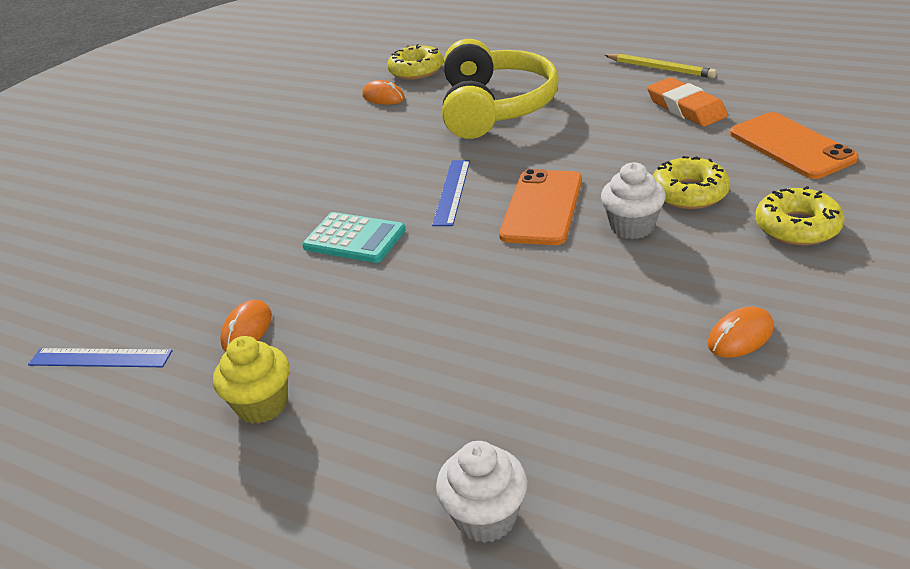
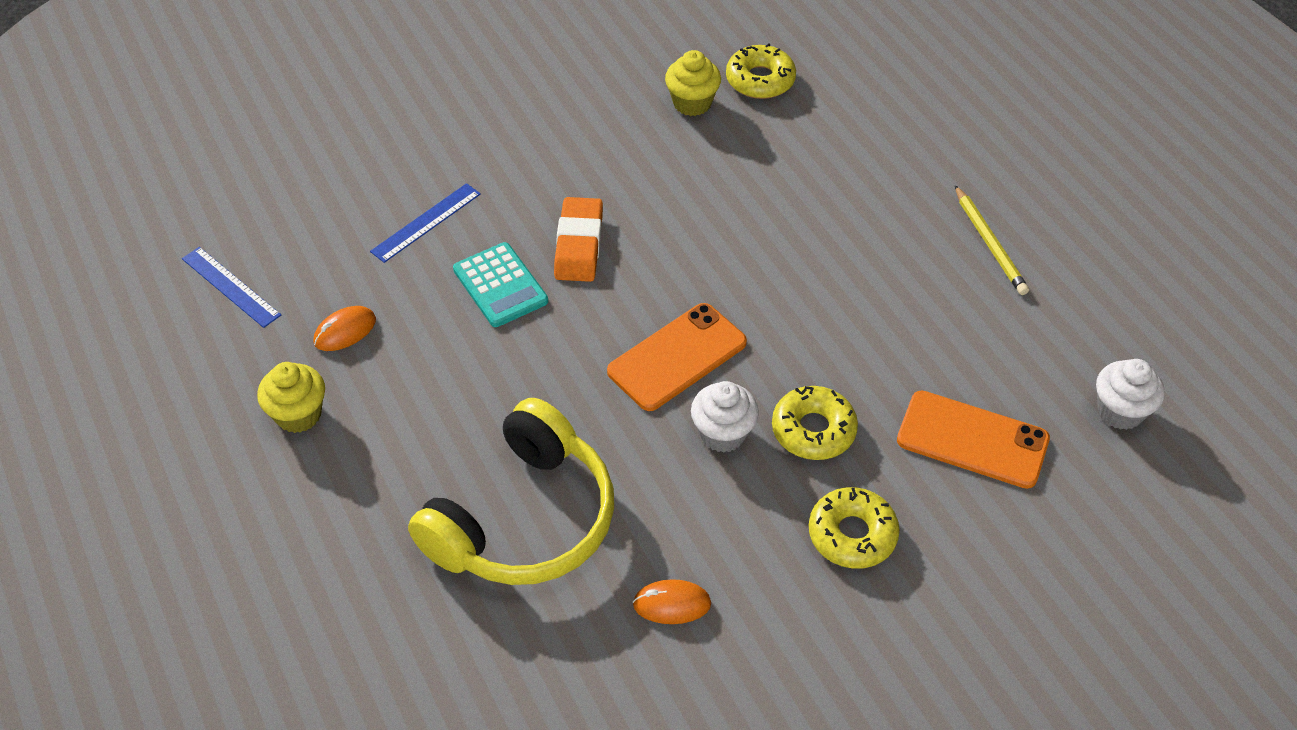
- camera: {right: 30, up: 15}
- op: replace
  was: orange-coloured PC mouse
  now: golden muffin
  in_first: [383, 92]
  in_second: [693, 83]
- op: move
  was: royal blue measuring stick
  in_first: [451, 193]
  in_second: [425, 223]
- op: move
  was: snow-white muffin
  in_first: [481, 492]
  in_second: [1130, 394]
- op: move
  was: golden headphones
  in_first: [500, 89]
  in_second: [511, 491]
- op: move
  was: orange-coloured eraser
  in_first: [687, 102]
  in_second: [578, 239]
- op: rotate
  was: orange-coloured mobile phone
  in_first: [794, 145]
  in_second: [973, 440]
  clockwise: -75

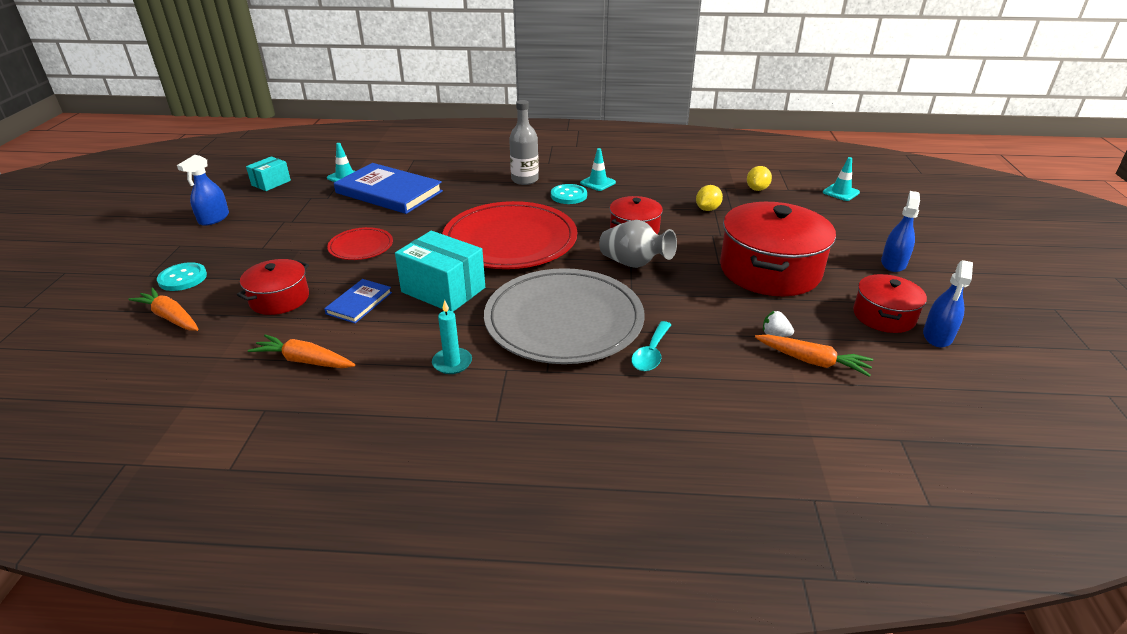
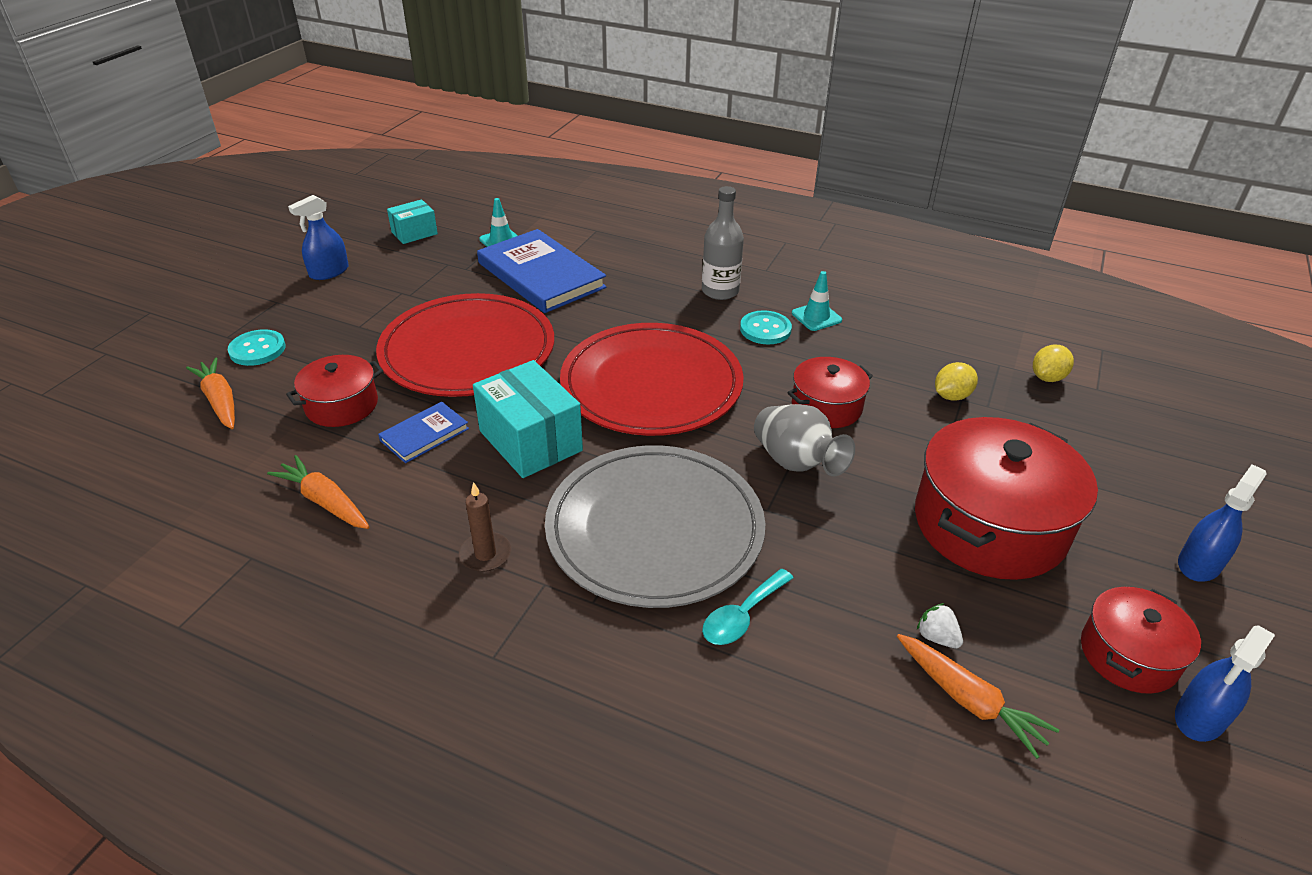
- camera: {right: 20, up: 5}
- op: resize
  was: red flat dish
  in_first: [360, 243]
  in_second: [465, 345]
  ratio: 2.13
- op: recolor
  was: aqua candle
  now: russet candle
  in_first: [452, 337]
  in_second: [485, 527]
- op: delete
  was: aqua traffic cone
  in_first: [841, 179]

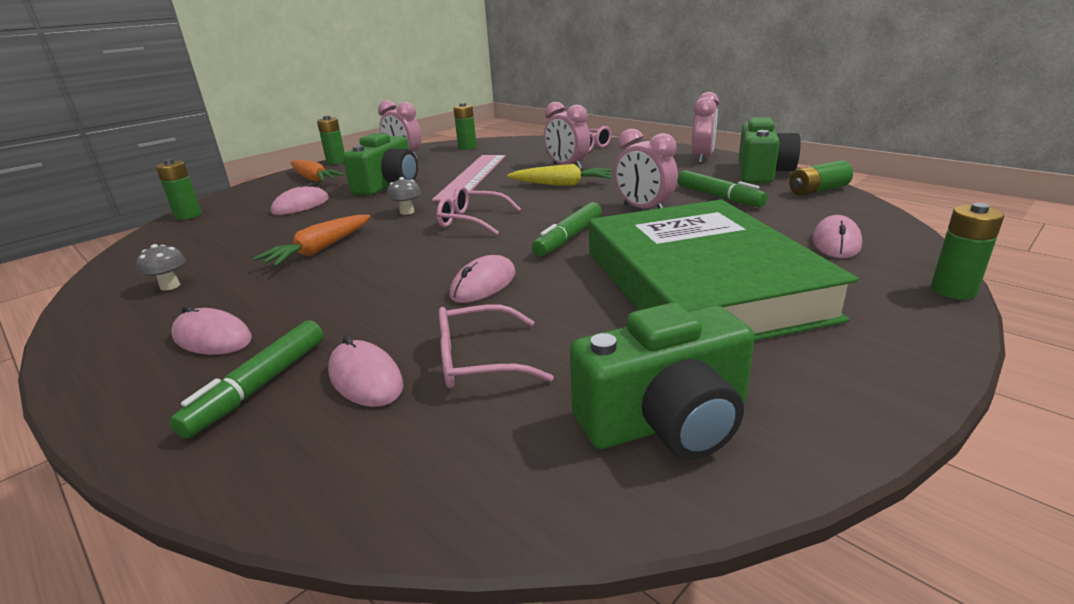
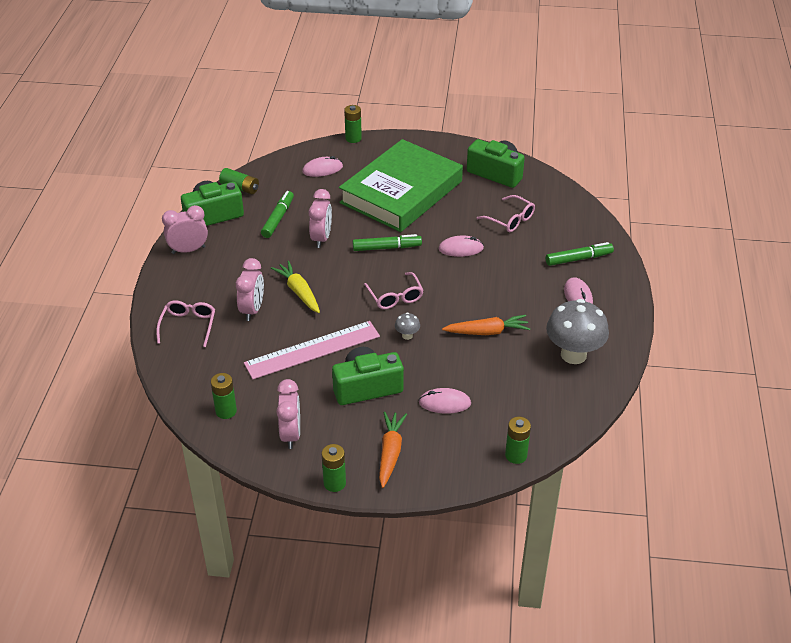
- camera: {right: -130, up: 15}
- op: resize
  was: gray fungus
  in_first: [161, 267]
  in_second: [577, 331]
  ratio: 2.35
- op: delete
  was: rosy PC mouse
  in_first: [366, 371]

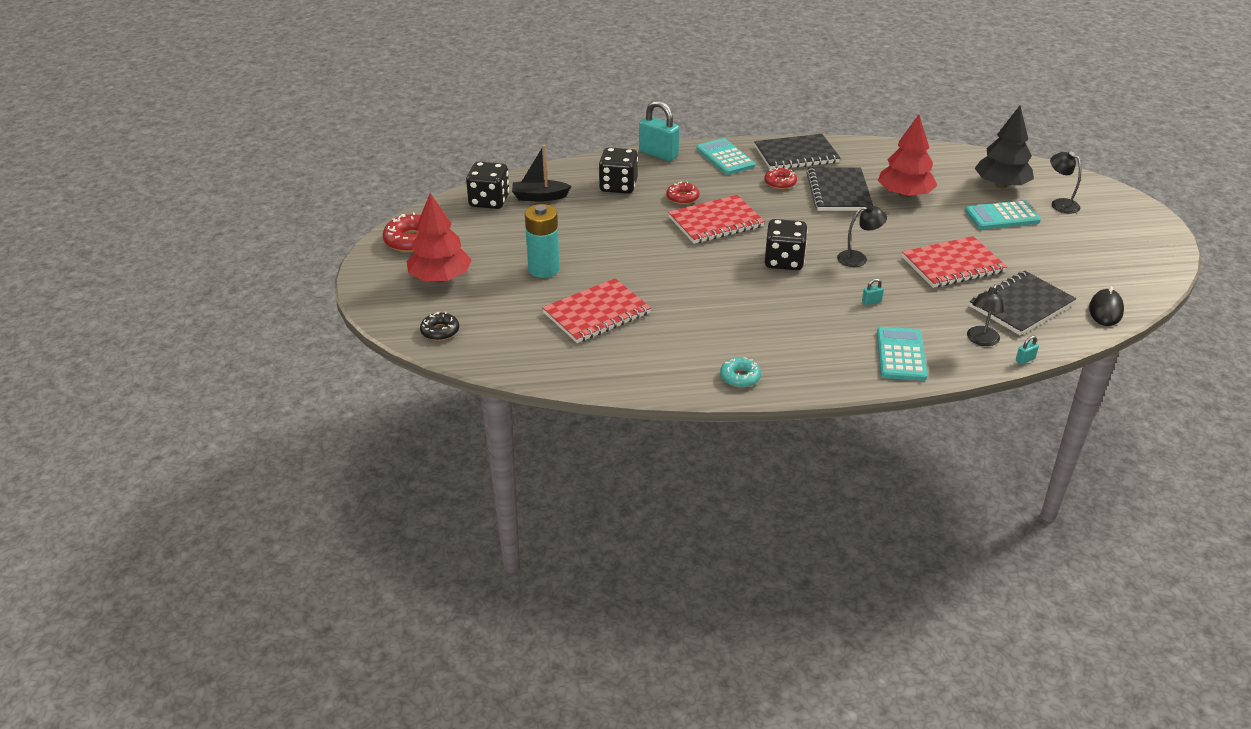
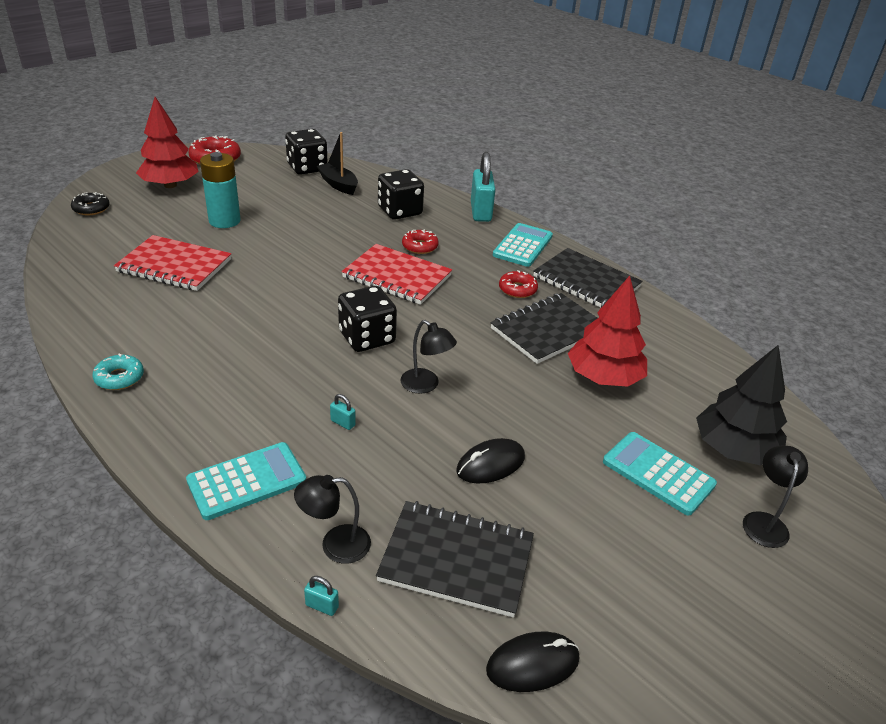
- camera: {right: 50, up: 0}
- op: replace
  was: red notepad
  now: jet-black PC mouse
  in_first: [954, 262]
  in_second: [490, 461]

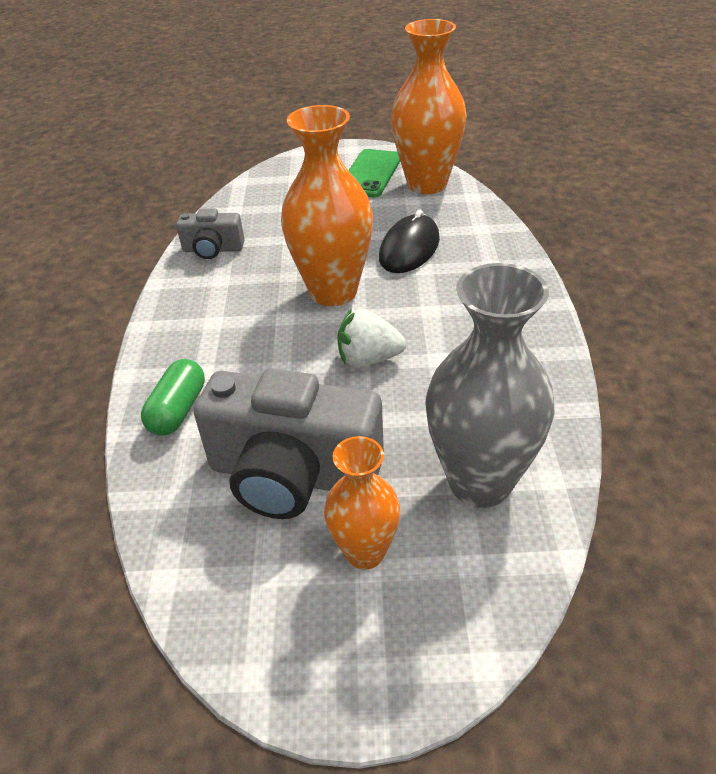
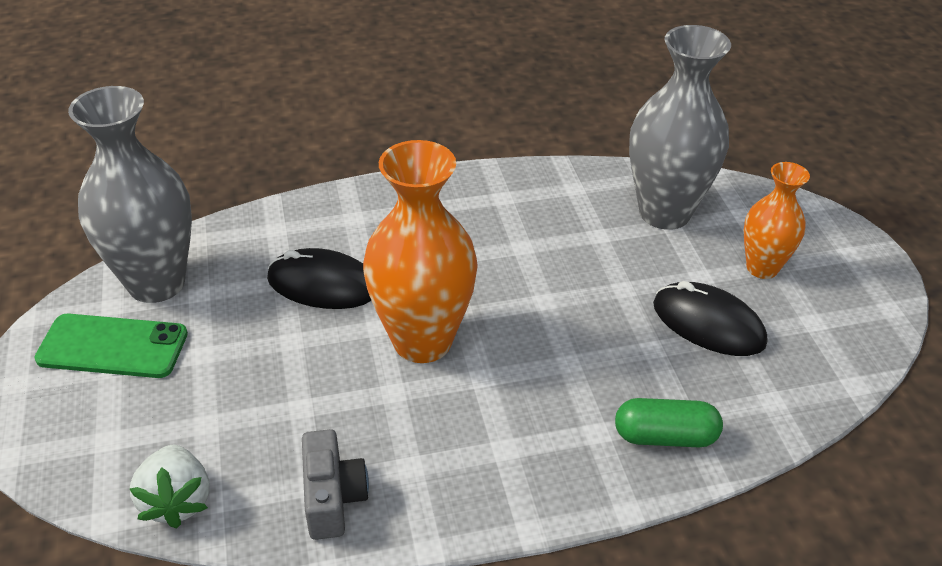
- camera: {right: -105, up: 0}
- op: replace
  was: gray photo camera
  now: jet-black PC mouse
  in_first: [289, 444]
  in_second: [710, 318]
- op: move
  was: snow-white toy strawberry
  in_first: [371, 337]
  in_second: [169, 487]
- op: recolor
  was: orange-coloured tall vase
  now: gray tall vase
  in_first: [429, 106]
  in_second: [130, 194]

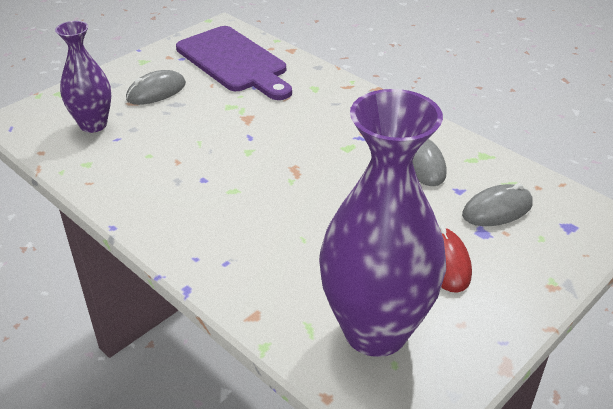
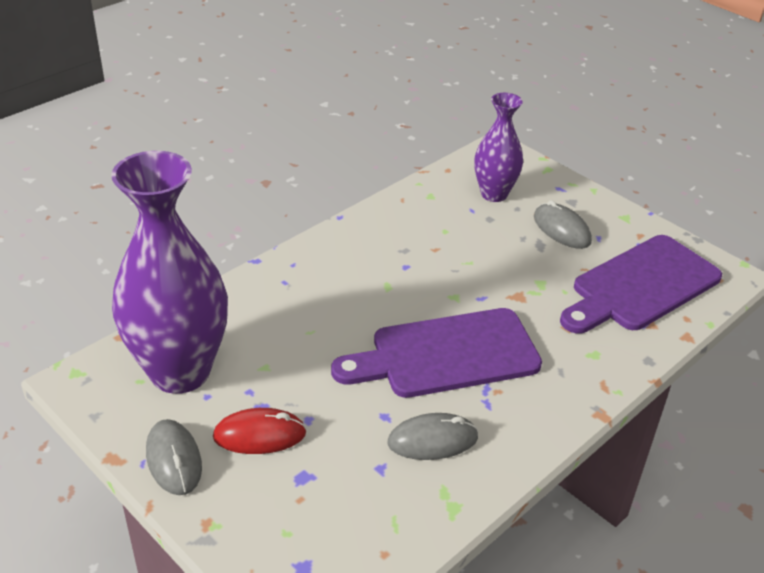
- camera: {right: 90, up: 0}
- op: move
  was: gray PC mouse
  in_first: [497, 204]
  in_second: [174, 457]
- op: insert
  now: royal purple cutting board
  in_second: [436, 353]

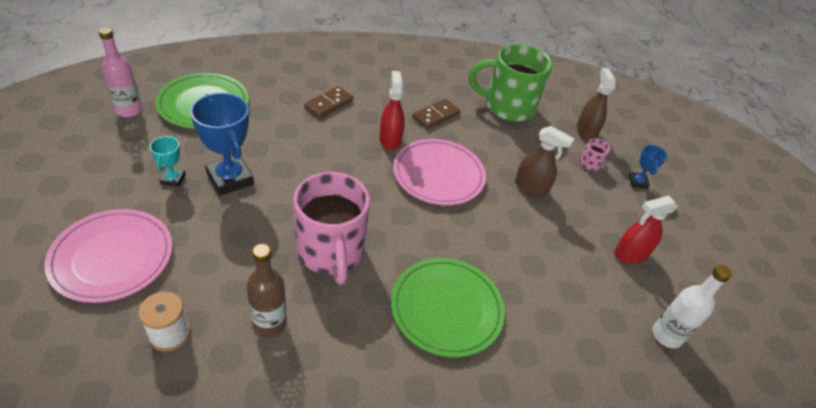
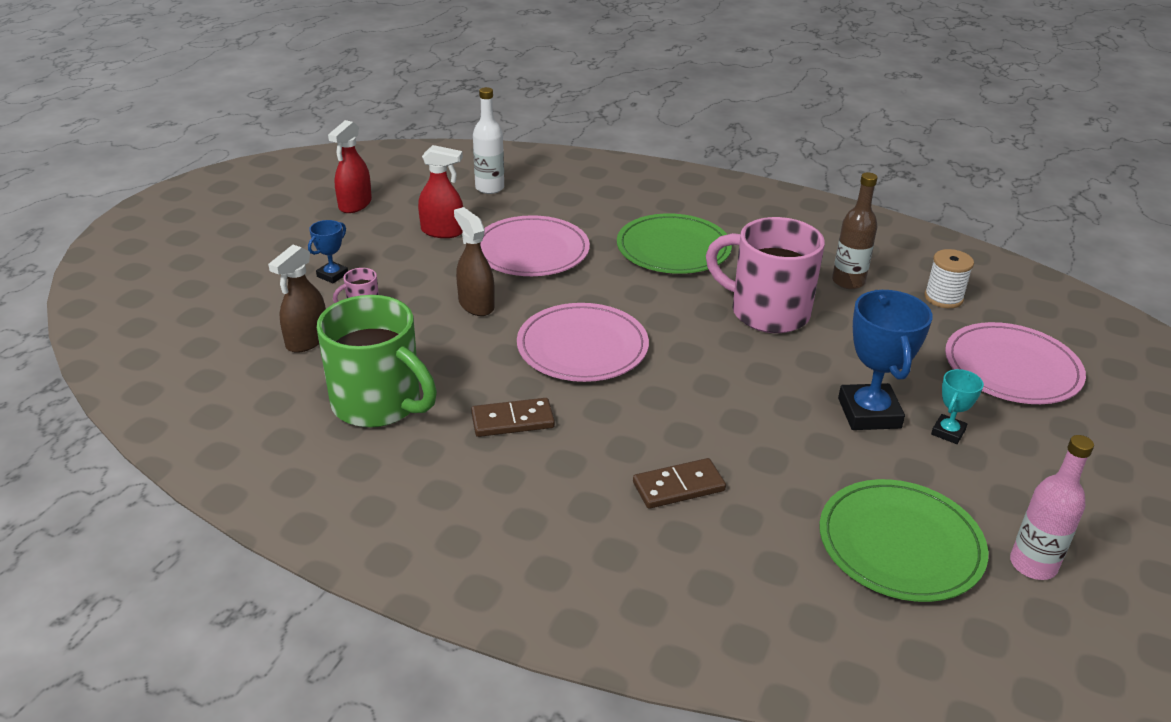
- camera: {right: -145, up: -10}
- op: rotate
  was: rosy mug
  in_first: [332, 228]
  in_second: [765, 275]
  clockwise: -75
- op: move
  was: red spray cleaner
  in_first: [392, 110]
  in_second: [350, 166]
- op: insert
  now: rosy flat dish
  in_second: [535, 245]

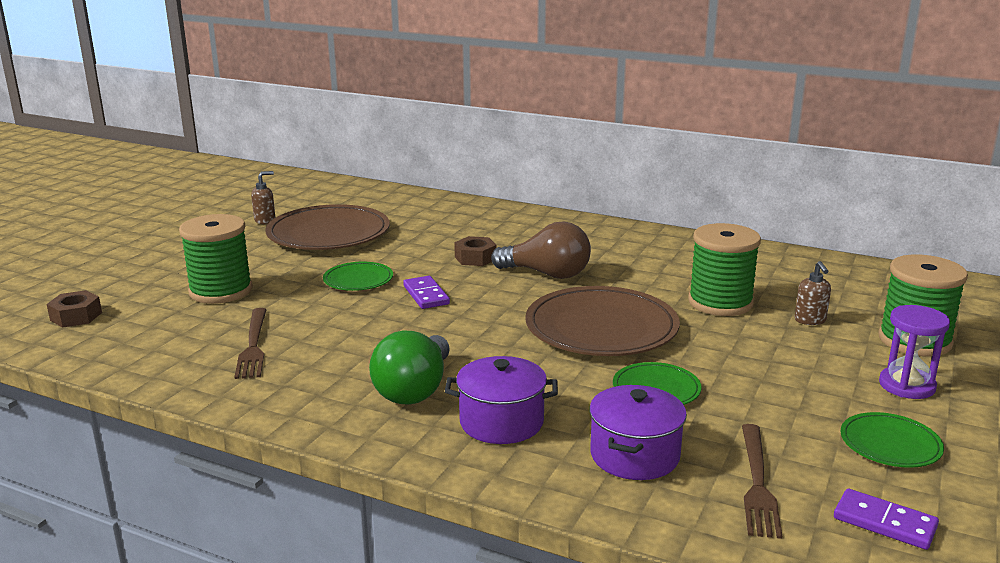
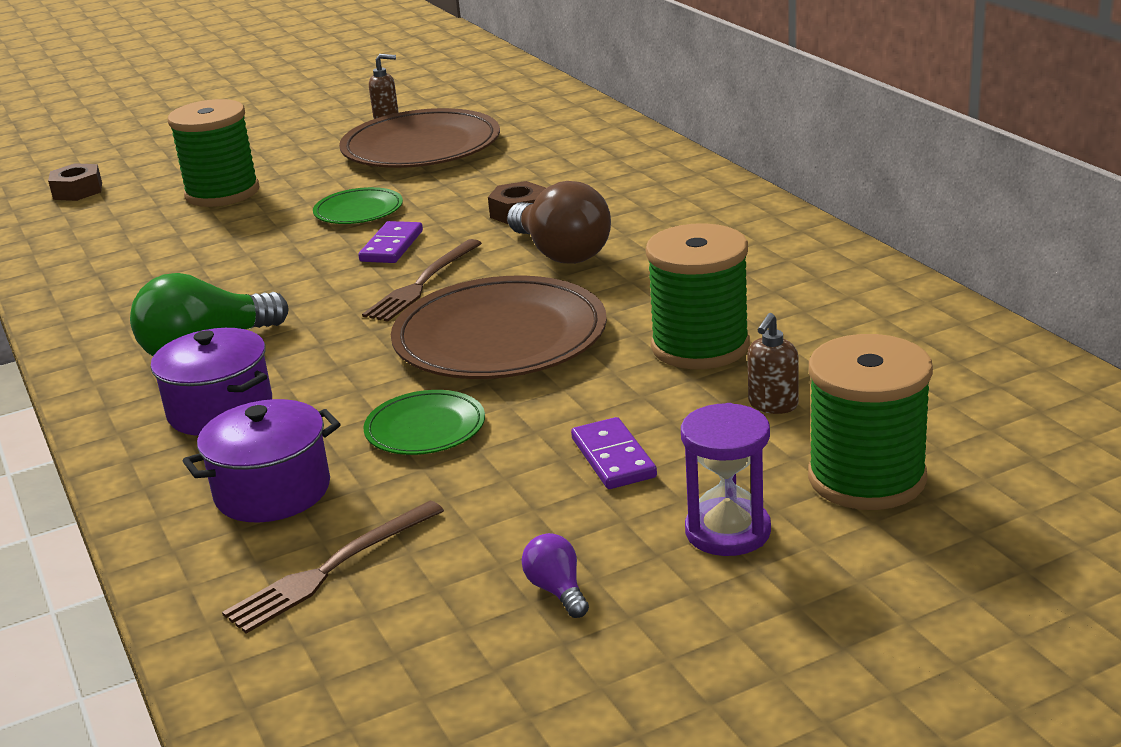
- camera: {right: 40, up: 5}
- op: move
  was: russet fork
  in_first: [250, 343]
  in_second: [422, 280]
- op: move
  was: royal purple domino tile
  in_first: [886, 519]
  in_second: [614, 453]
- op: replace
  was: emerald flat dish
  now: royal purple lightbulb
  in_first: [892, 440]
  in_second: [555, 575]

